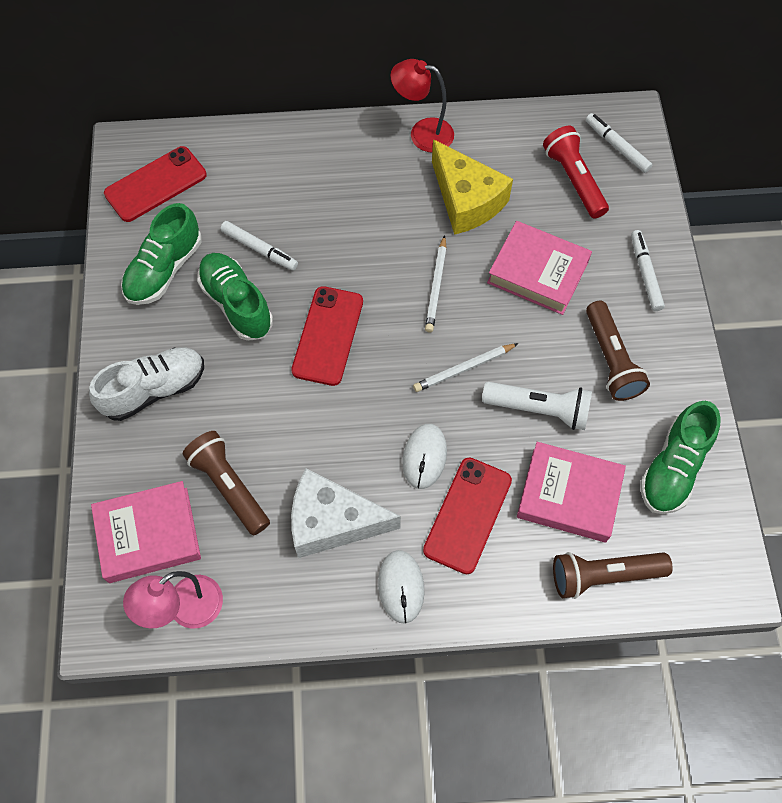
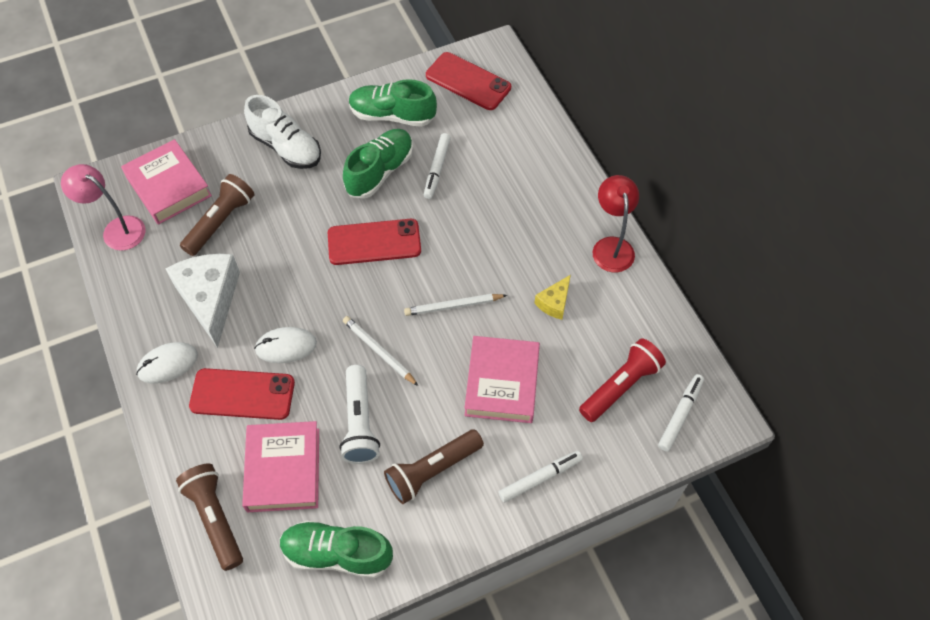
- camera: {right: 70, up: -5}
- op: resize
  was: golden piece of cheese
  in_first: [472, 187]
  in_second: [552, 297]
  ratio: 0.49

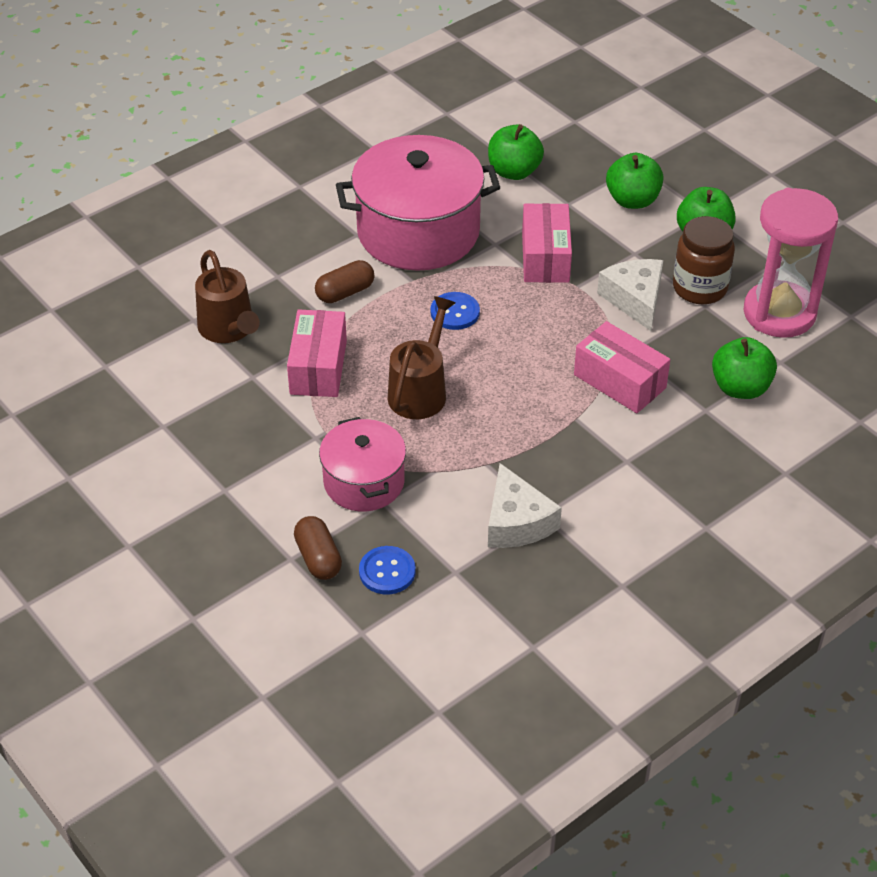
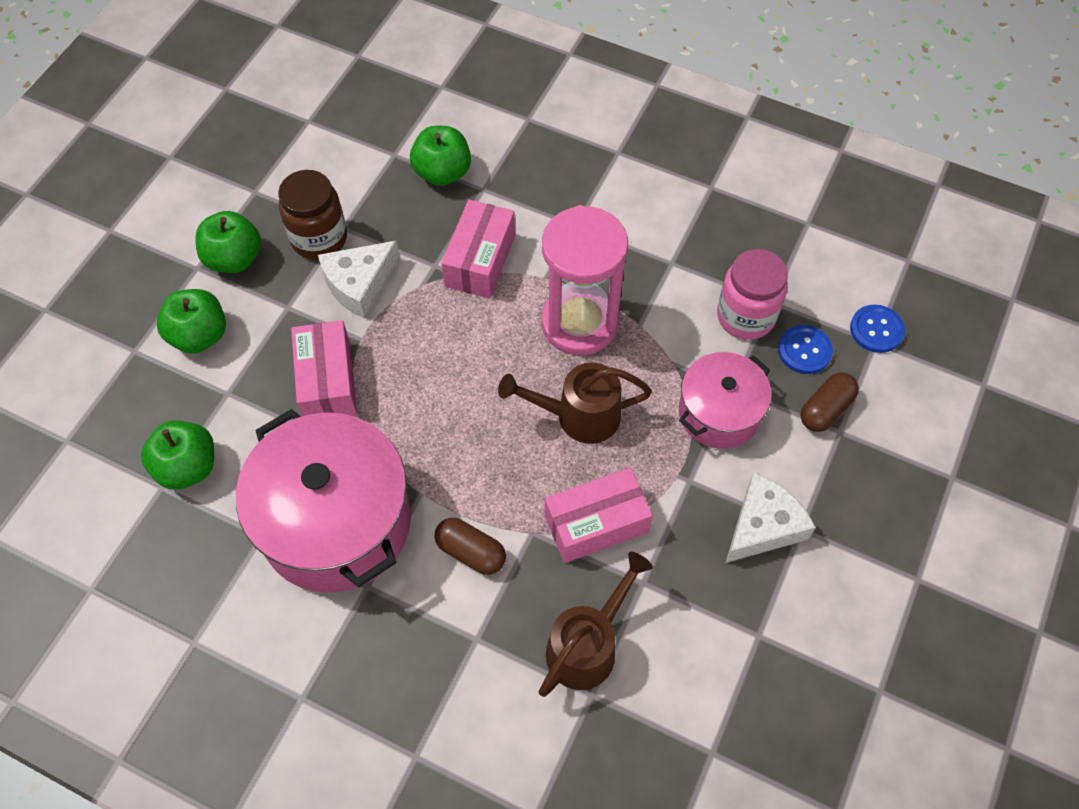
- camera: {right: -115, up: 15}
- op: move
  was: royal blue sewing button
  in_first: [455, 311]
  in_second: [877, 329]
- op: move
  was: snow-white piece of cheese
  in_first: [525, 505]
  in_second: [771, 517]
- op: rotate
  was: rosy parcel
  in_first: [547, 243]
  in_second: [324, 368]
  clockwise: -75
- op: move
  was: rosy sandglass
  in_first: [791, 263]
  in_second: [585, 280]
- op: insert
  now: rosy preserve jar
  in_second: [752, 294]

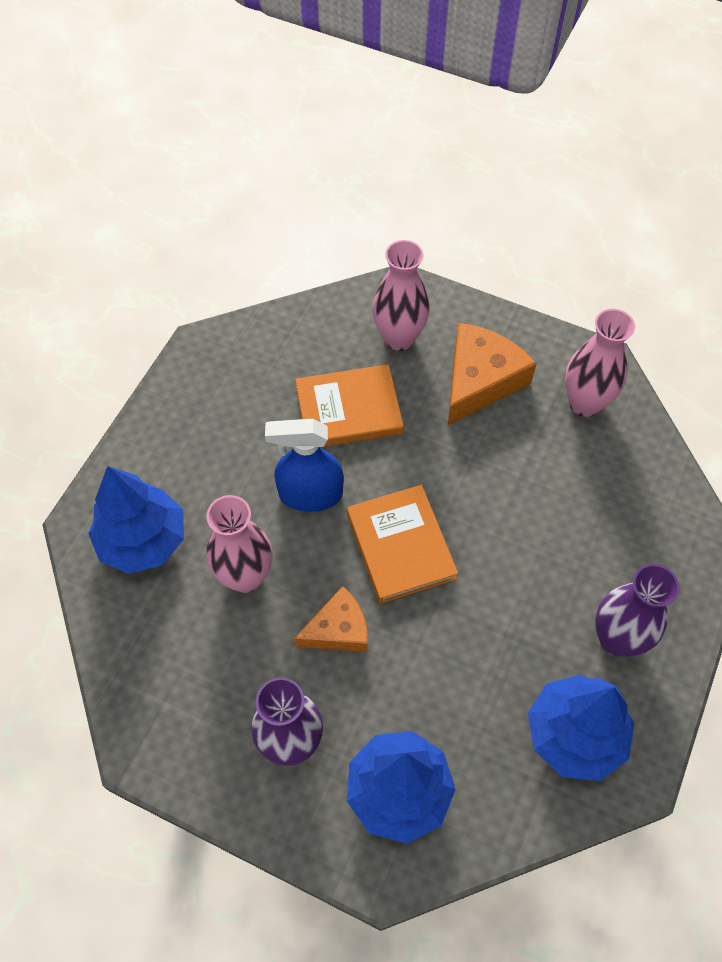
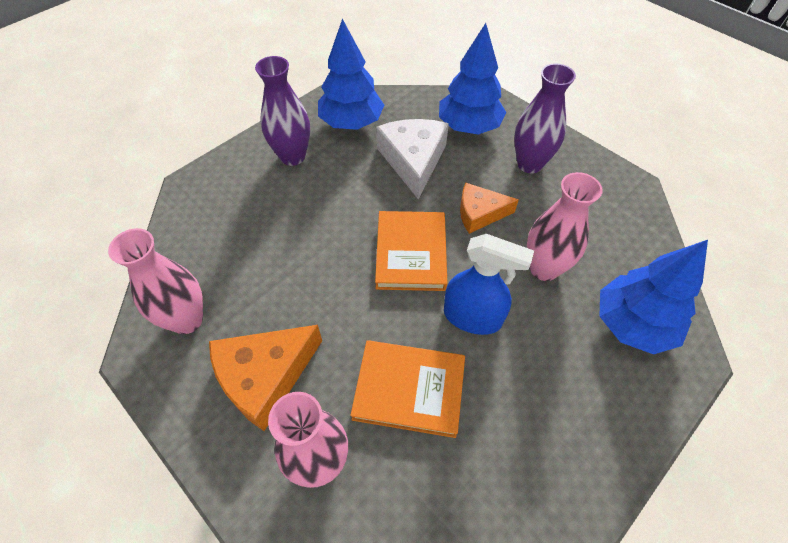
- camera: {right: -160, up: -5}
- op: insert
  now: snow-white piece of cheese
  in_second: [412, 159]

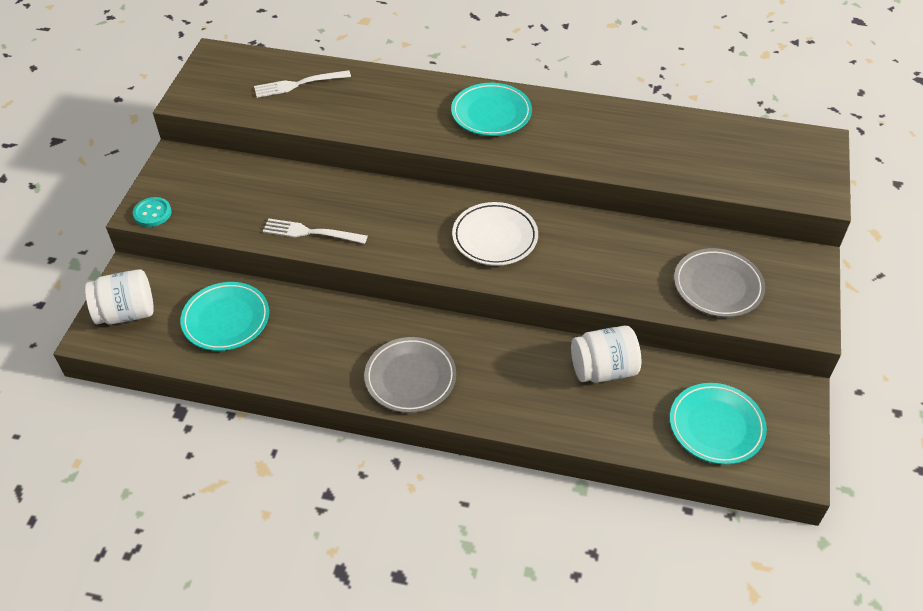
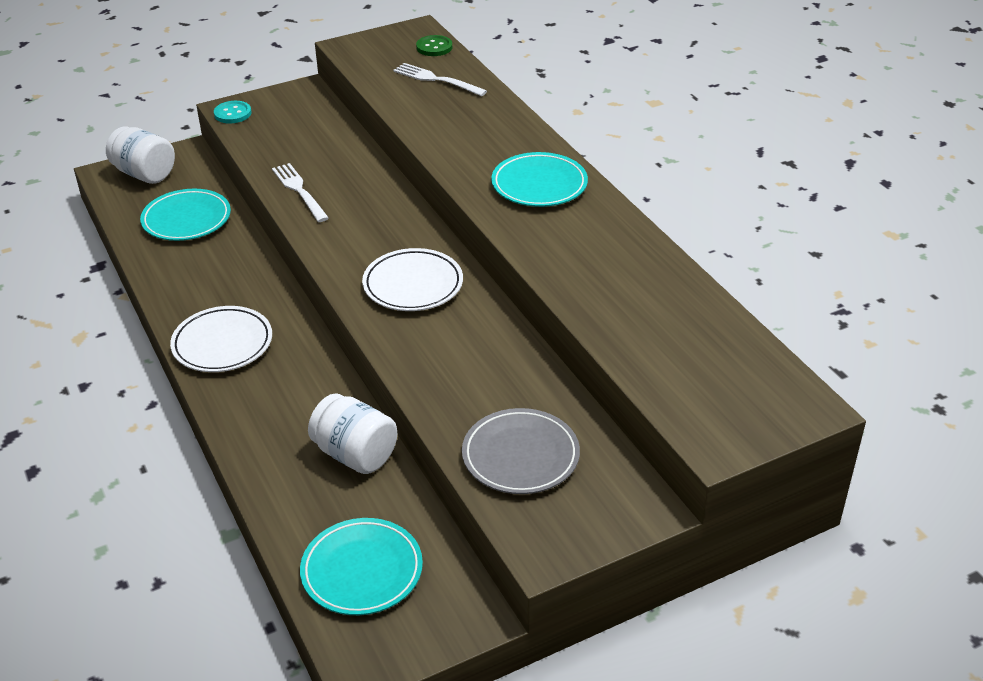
- camera: {right: 50, up: -10}
- op: recolor
  was: gray flat dish
  now: snow-white flat dish
  in_first: [410, 375]
  in_second: [221, 339]
- op: insert
  now: emerald sewing button
  in_second: [434, 45]

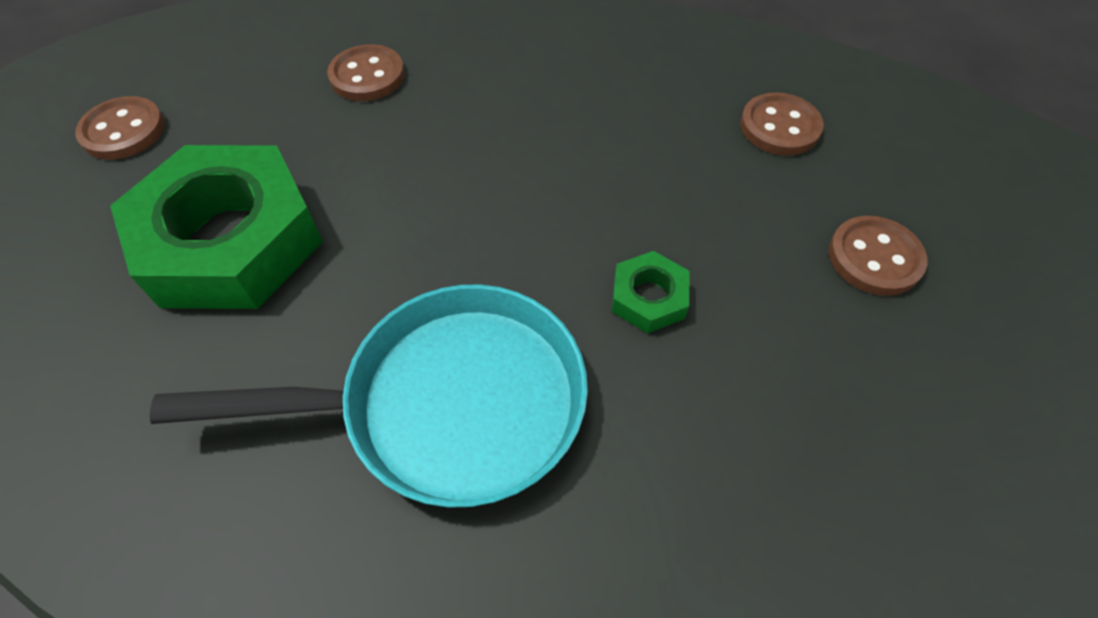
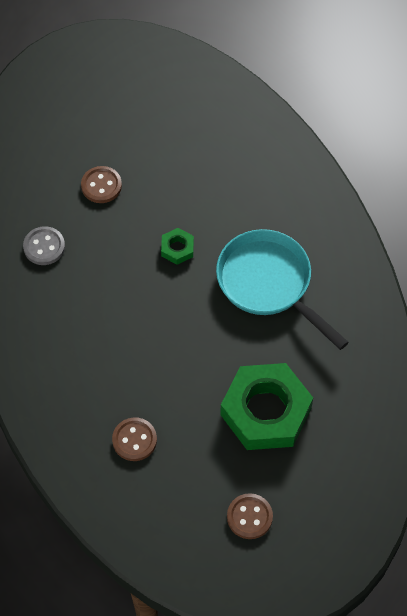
- camera: {right: -125, up: 5}
- op: recolor
  was: russet sewing button
  now: gray sewing button
  in_first: [782, 124]
  in_second: [44, 245]

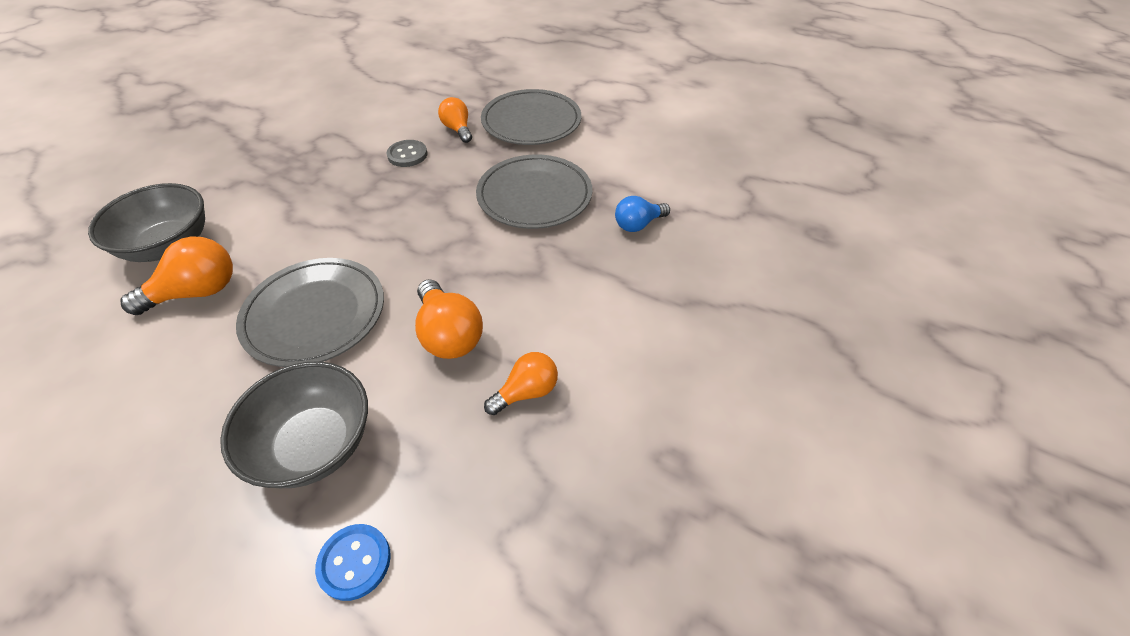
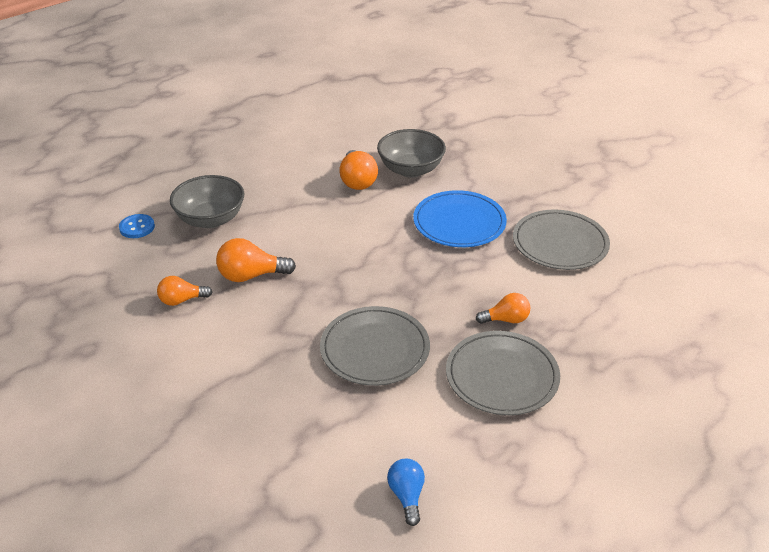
- camera: {right: 110, up: -10}
- op: move
  was: gray flat dish
  in_first: [310, 312]
  in_second: [561, 239]
- op: delete
  was: gray sewing button
  in_first: [406, 153]
- op: rotate
  was: orange-coloured lightbulb
  in_first: [521, 383]
  in_second: [184, 291]
  clockwise: 90
- op: move
  was: royal blue lightbulb
  in_first: [642, 214]
  in_second: [406, 492]
- op: insert
  now: royal blue flat dish
  in_second: [460, 218]

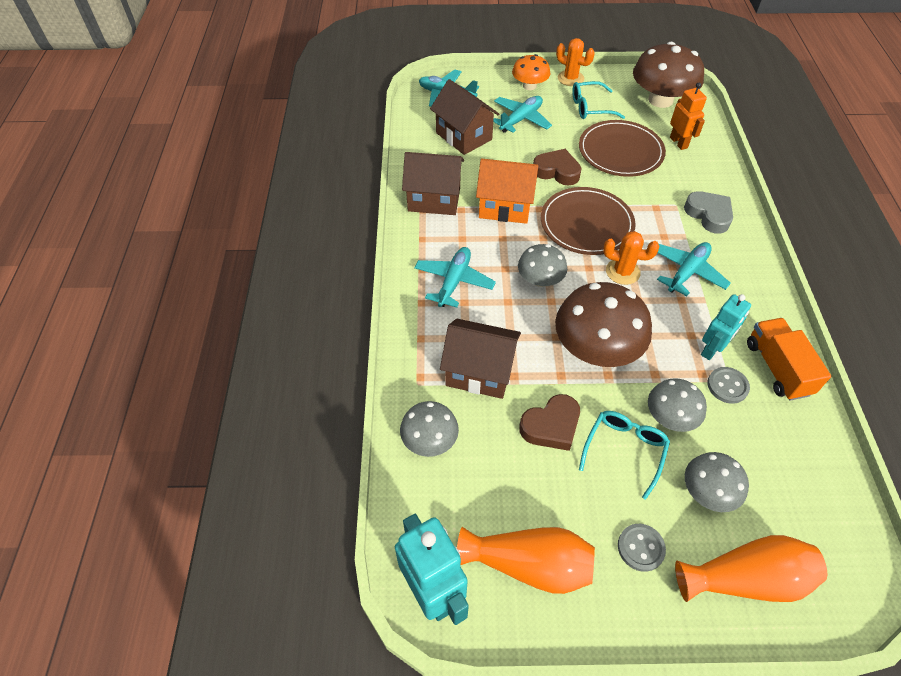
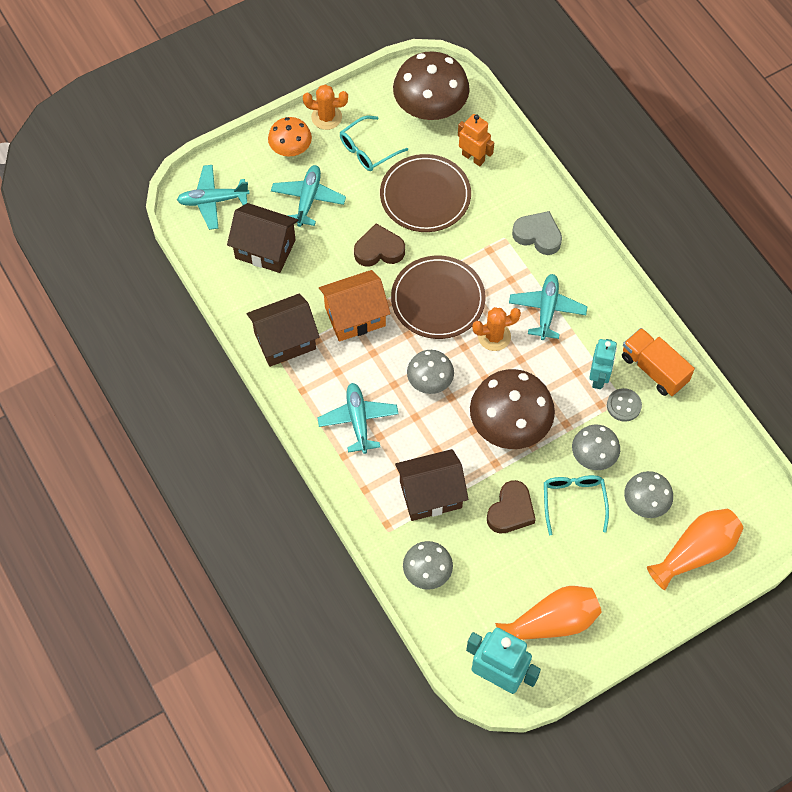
- camera: {right: -30, up: 10}
- op: delete
  was: gray sewing button
  in_first: [642, 548]

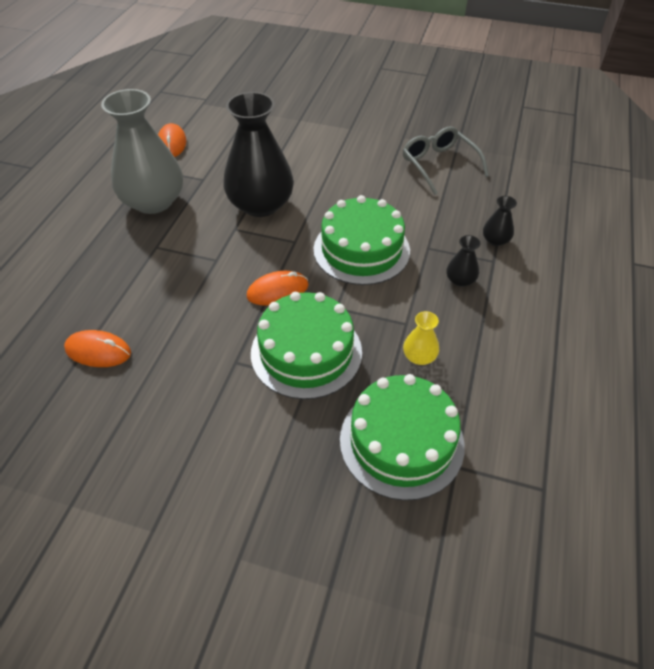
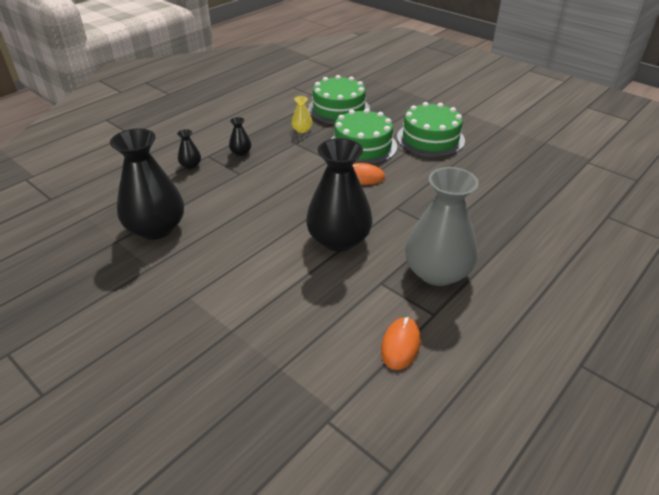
- camera: {right: -155, up: -10}
- op: delete
  was: orange-coloured PC mouse
  in_first: [97, 348]
- op: move
  was: emerald cake
  in_first: [362, 240]
  in_second: [431, 129]
- op: replace
  was: gray eyeglasses
  now: jet-black tall vase
  in_first: [446, 160]
  in_second: [147, 184]

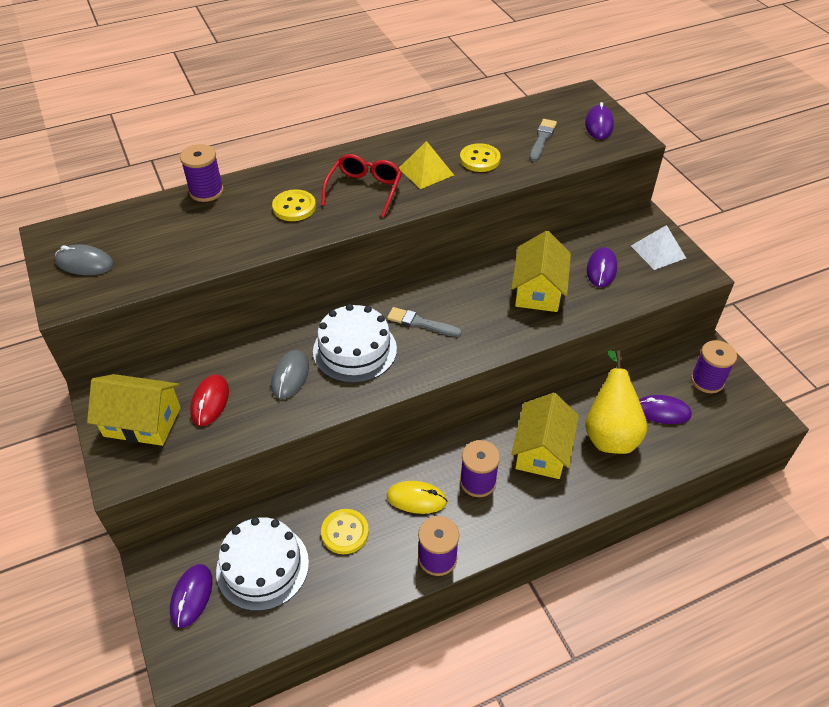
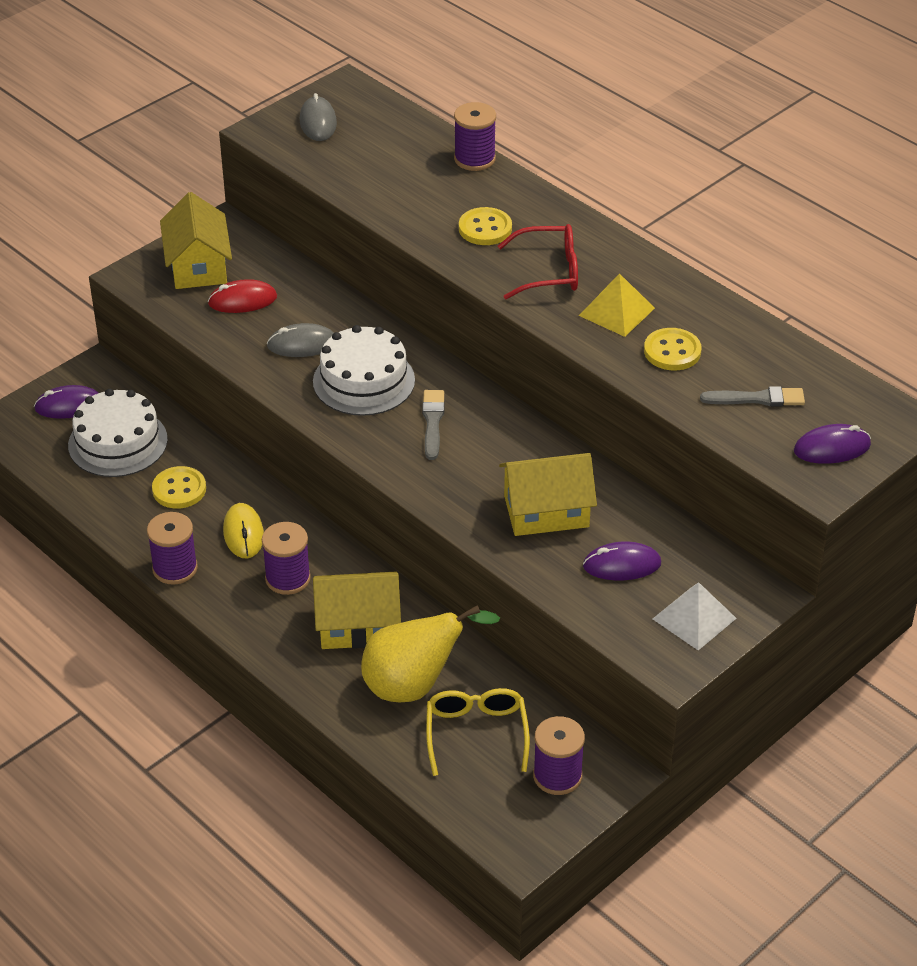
- camera: {right: 70, up: -5}
- op: replace
  was: royal purple PC mouse
  now: golden eyeglasses
  in_first: [665, 409]
  in_second: [478, 732]

